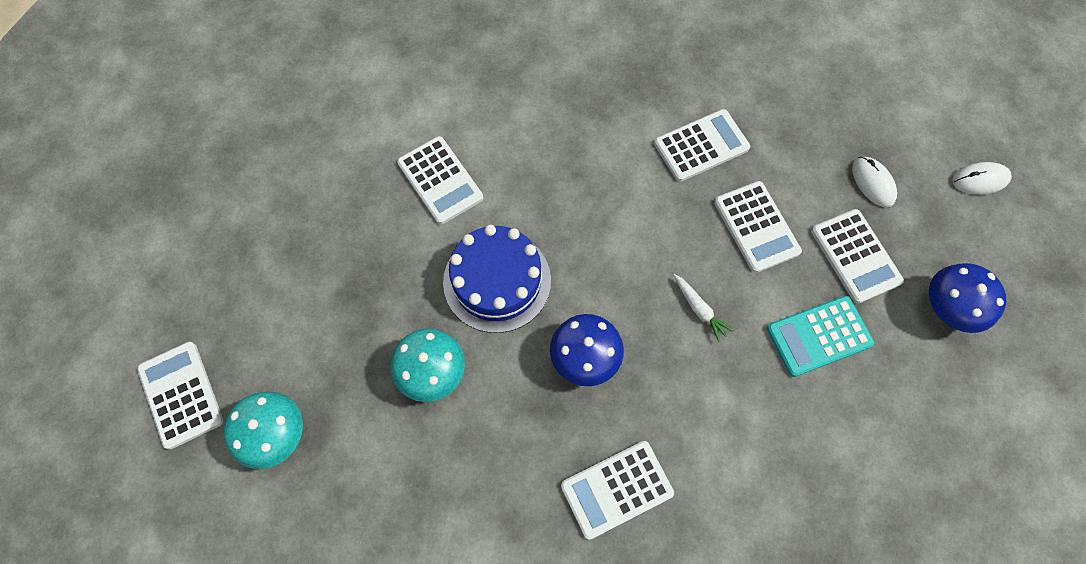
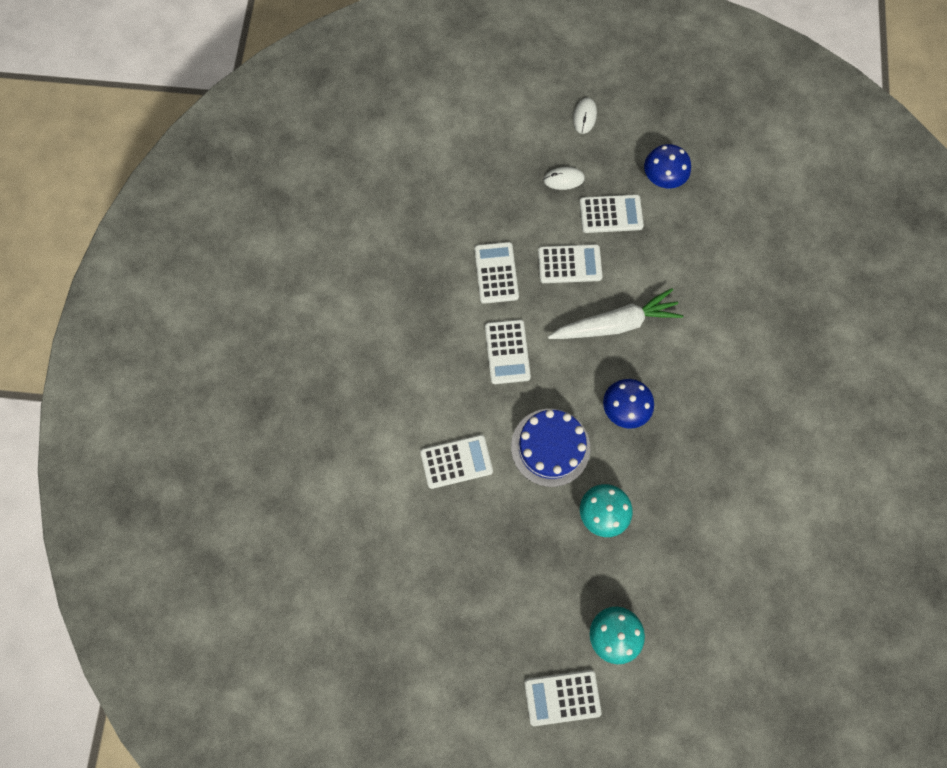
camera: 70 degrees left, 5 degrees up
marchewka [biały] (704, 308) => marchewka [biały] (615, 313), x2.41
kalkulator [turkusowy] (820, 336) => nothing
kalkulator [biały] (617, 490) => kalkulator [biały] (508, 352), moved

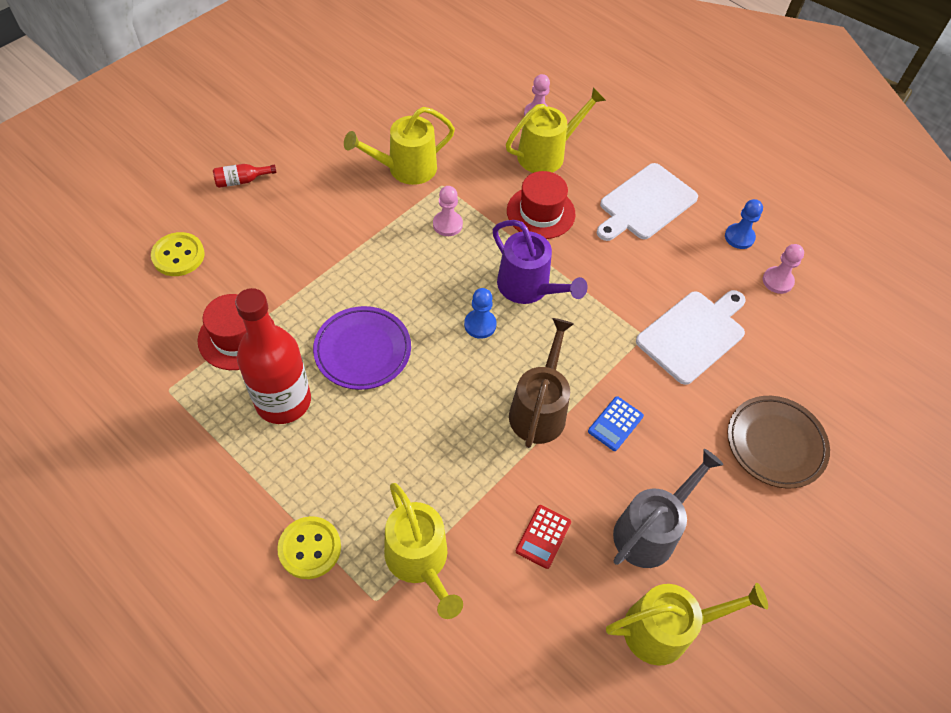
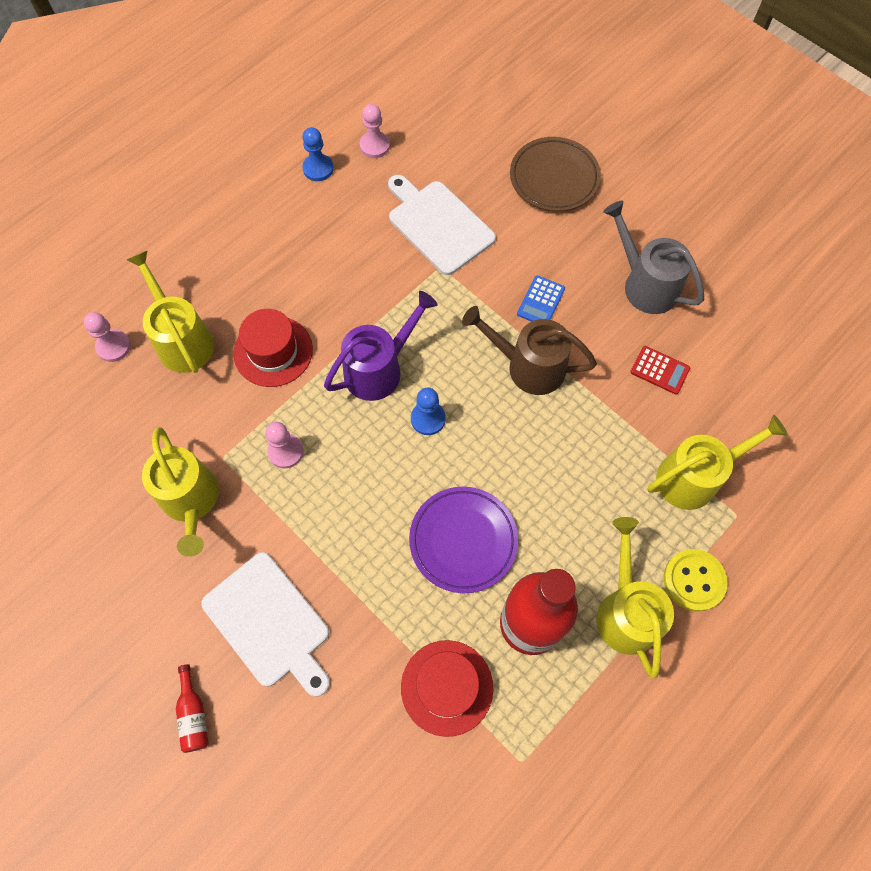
camera: 85 degrees left, 10 degrees up
deska do krojenia [biały] (647, 202) => deska do krojenia [biały] (265, 624), moved
guzik [żółty] (178, 254) => nothing
kalkulator [niebieski] (616, 423) => kalkulator [niebieski] (541, 299), 75 degrees clockwise
konewka [żółty] (687, 624) => konewka [żółty] (635, 597), moved

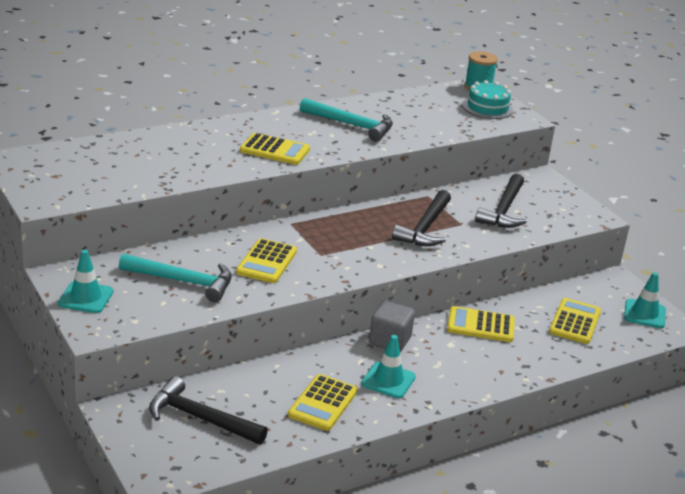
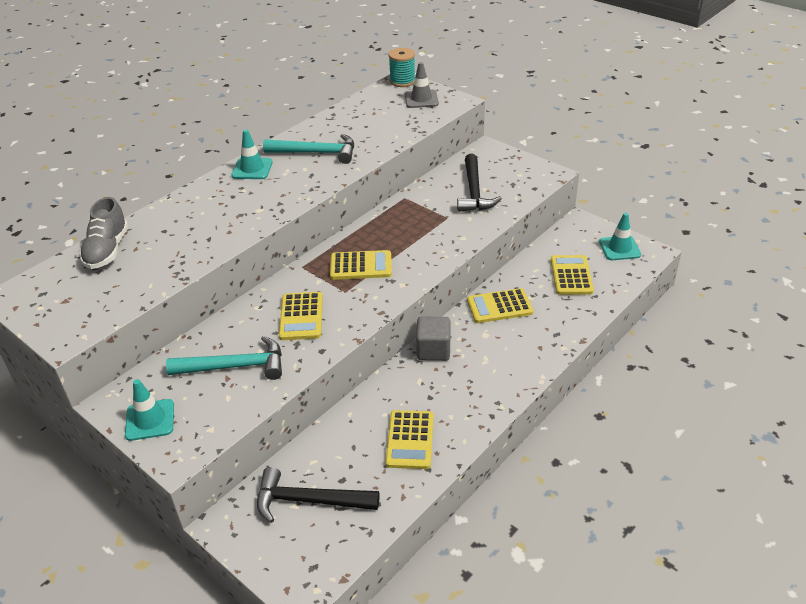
camera: 15 degrees left, 10 degrees up
tort [turkusowy] (488, 99) => pachołek [szary] (422, 85)
kalkulator [żółty] (275, 149) => kalkulator [żółty] (361, 265), moved
młotek [czarny] (421, 218) => nothing
pachołek [turkusowy] (388, 366) => pachołek [turkusowy] (252, 154), moved
nothing => but [szary] (103, 233)

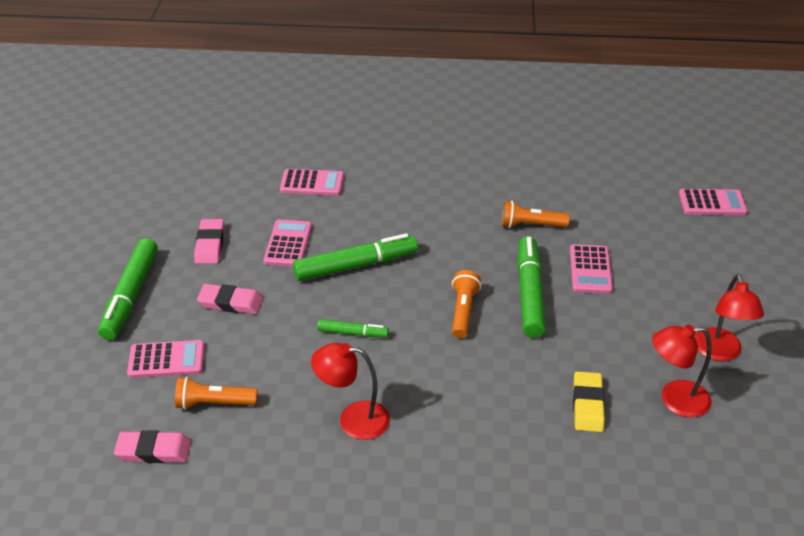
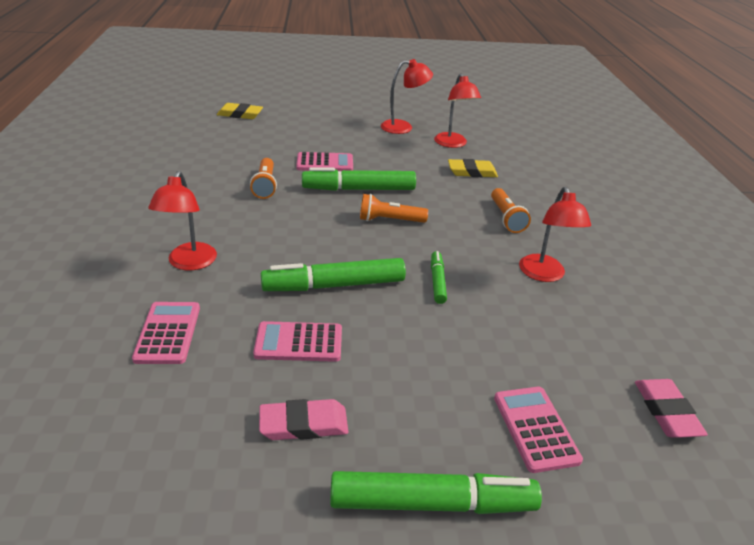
camera: 100 degrees left, 5 degrees down
kalkulator [różowy] (713, 202) => gumka do mazania [żółty] (240, 111)
flamaster [zielony] (355, 257) => flamaster [zielony] (333, 274), 75 degrees counterclockwise
gumka do mazania [różowy] (230, 299) => nothing
latarka [pomarańczowy] (216, 392) => latarka [pomarańczowy] (511, 210), moved
nothing => lampka [czerwony] (182, 220)

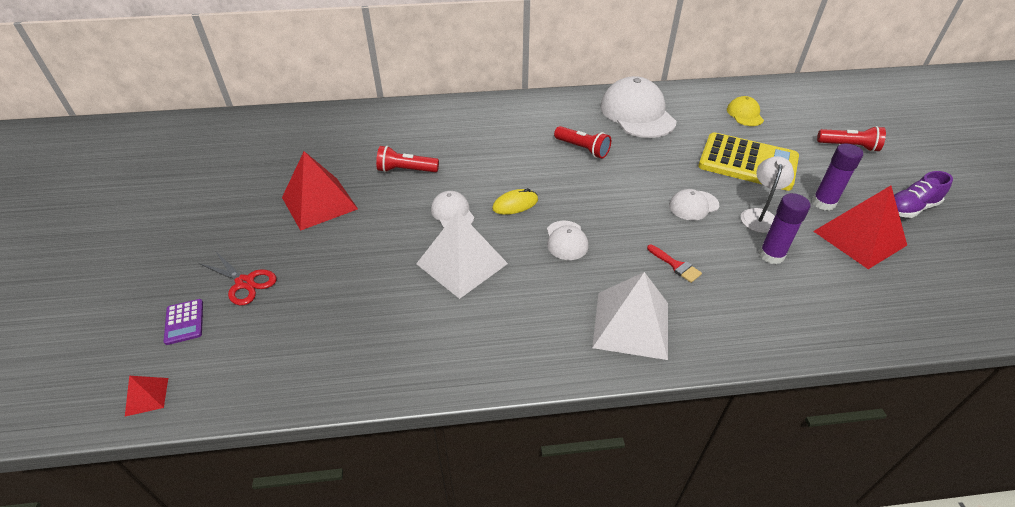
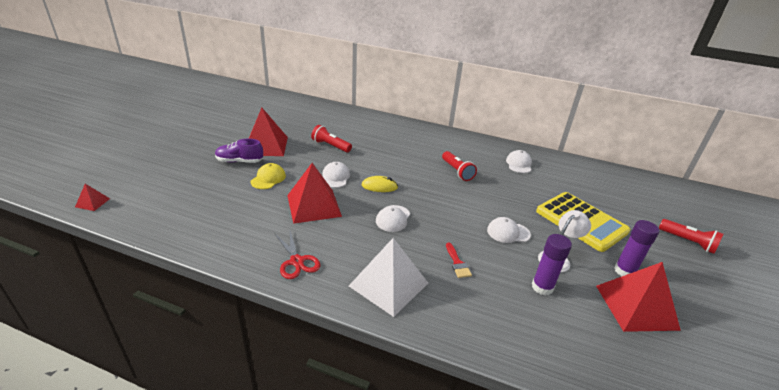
camera: 25 degrees right, 10 degrees down
czapka [biały] (638, 107) => czapka [biały] (519, 161), x0.49
czapka [żółty] (745, 111) => czapka [żółty] (268, 176), moved
but [fioletowy] (923, 194) => but [fioletowy] (239, 151), moved
piramida [biały] (462, 255) => piramida [czerwony] (314, 193)
nożyczki [czerwony] (238, 278) => nożyczki [czerwony] (298, 255), moved
kalkulator [fioletowy] (183, 322) => nothing

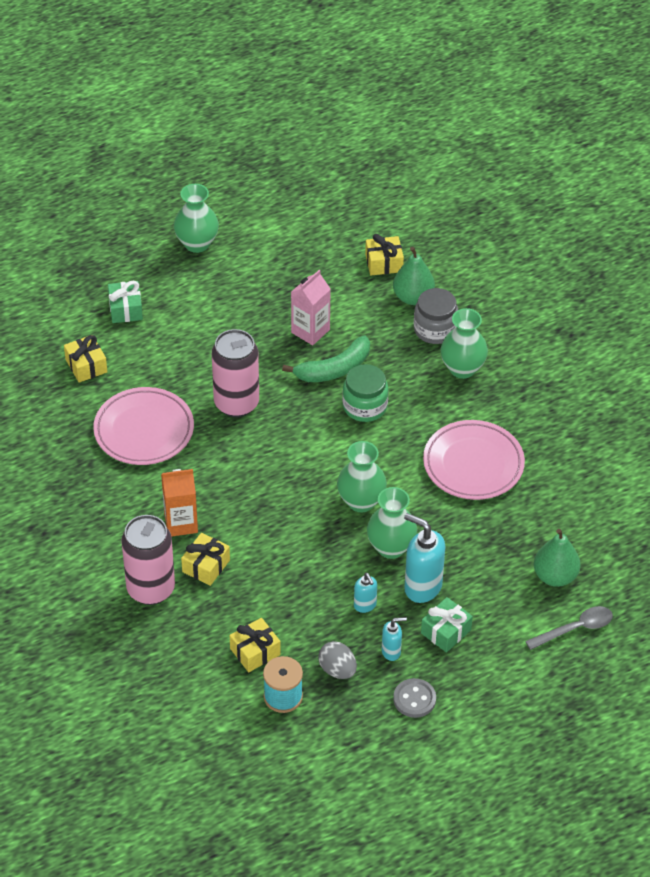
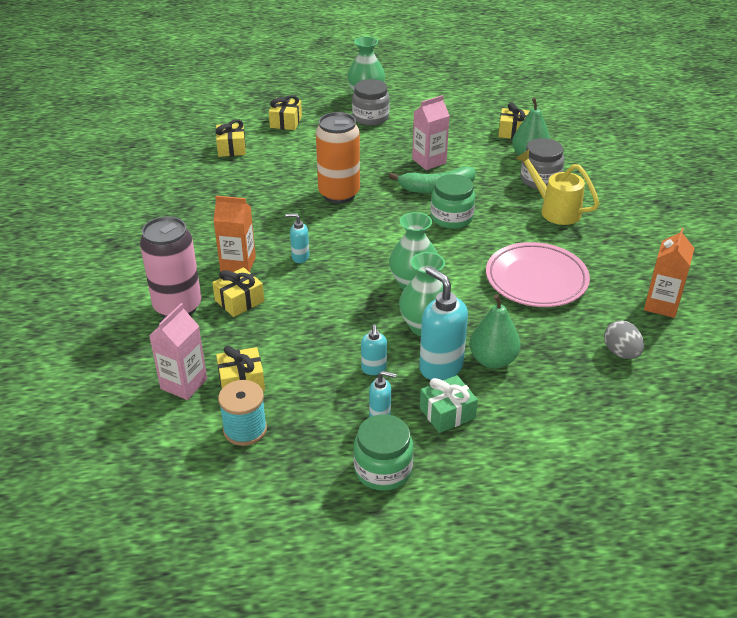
camera: 20 degrees right, 10 degrees down
prezent [zielony] (125, 302) => prezent [żółty] (285, 112)
wazon [zielony] (464, 343) => konewka [żółty] (557, 187)
puszka [różowy] (235, 373) => puszka [pomarańczowy] (338, 157)
talerz [różowy] (143, 426) => nothing
gruszka [zielony] (557, 558) => gruszka [zielony] (495, 331), moved
łyżka [szary] (569, 628) => nothing
jajko [szary] (337, 660) => jajko [szary] (624, 339), moved
guzik [szary] (414, 698) => słoik [zielony] (383, 452)
nothing => słoik [szary] (371, 102)
nothing => dozownik mydła [turkusowy] (297, 238)
nothing => karton mleka [pomarańczowy] (669, 273)
nothing => karton mleka [różowy] (178, 351)

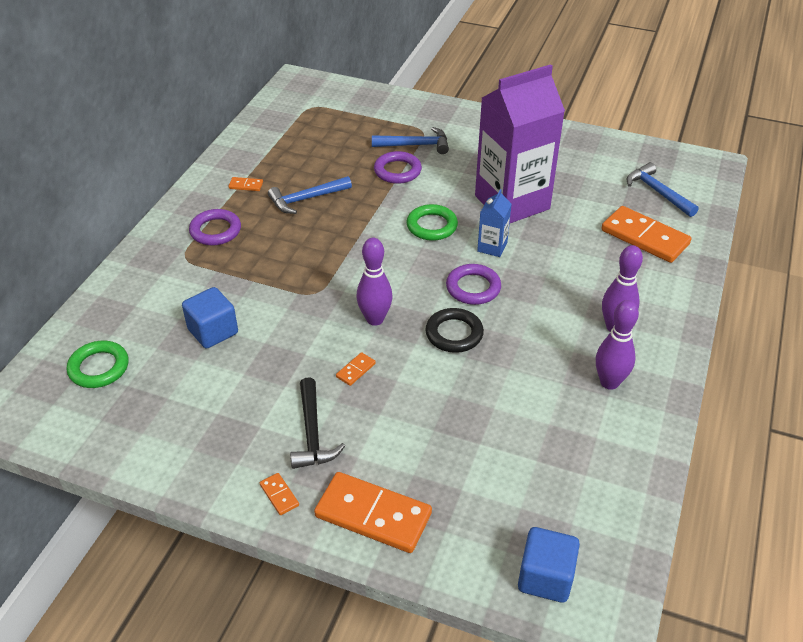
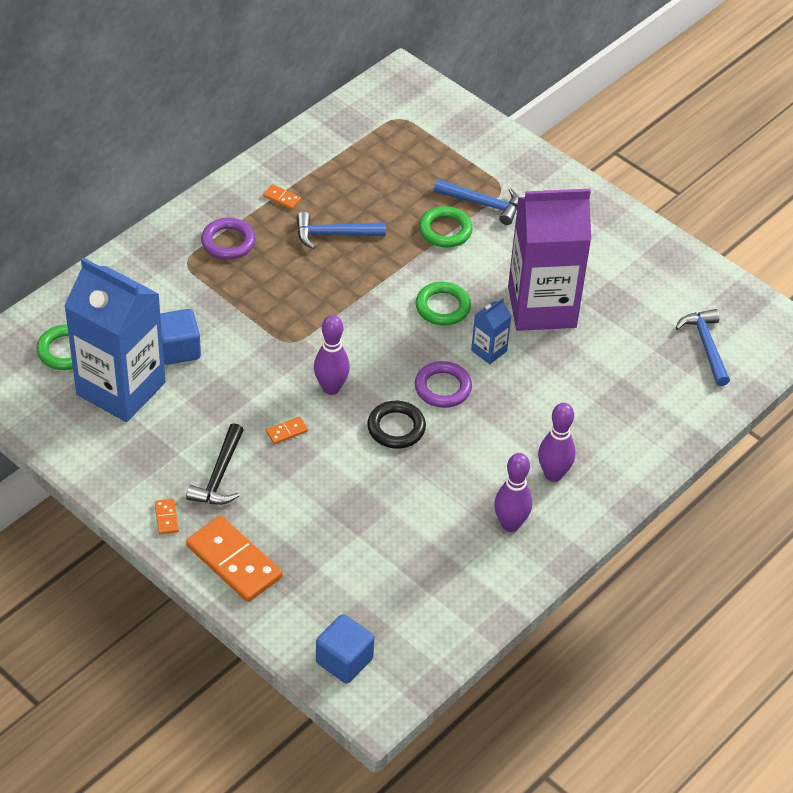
camera: 20 degrees right, 5 degrees up
pierścień [fioletowy] (398, 167) => pierścień [zielony] (446, 226)
kostka domina [pomarańczowy] (646, 234) => nothing
nothing => karton mleka [niebieski] (114, 340)

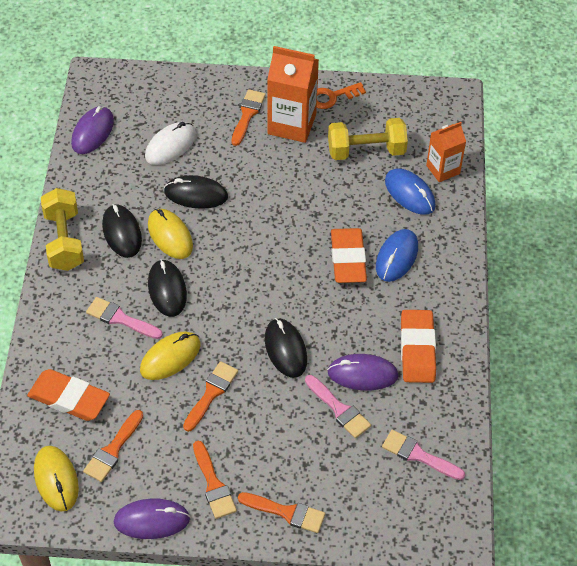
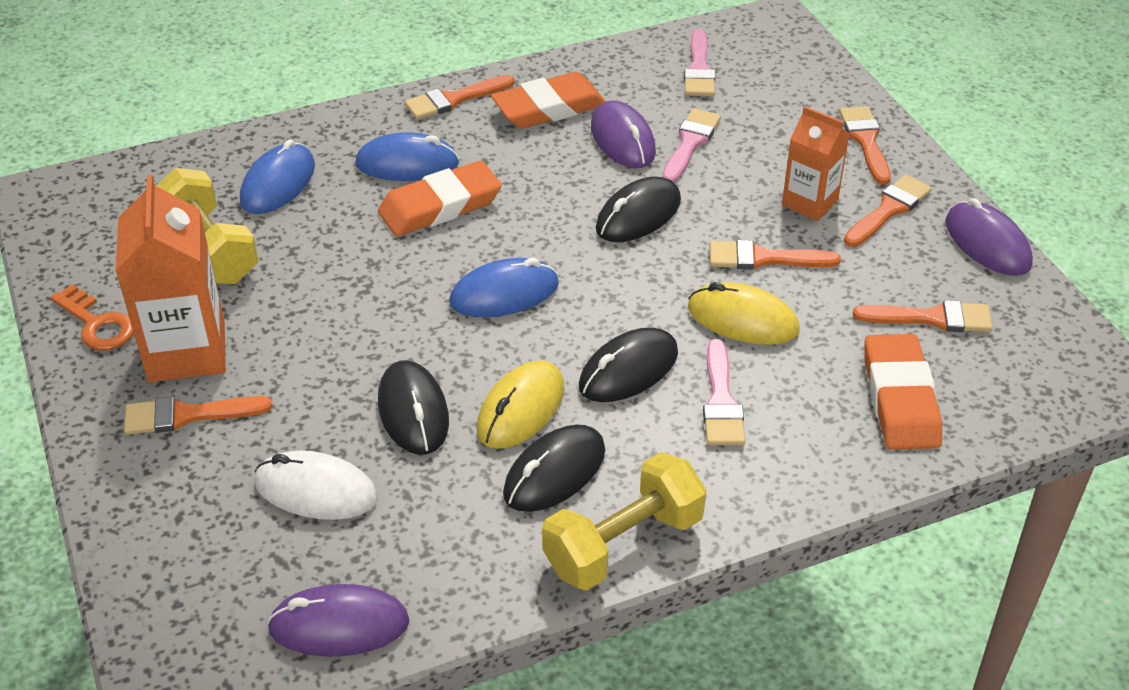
camera: 115 degrees left, 10 degrees down
karton mleka [pomarańczowy] (446, 152) => karton mleka [pomarańczowy] (816, 163), moved
myszka [żółty] (56, 479) => nothing
nothing => pędzel [pomarańczowy] (459, 97)
nothing => myszka [niebieski] (504, 287)

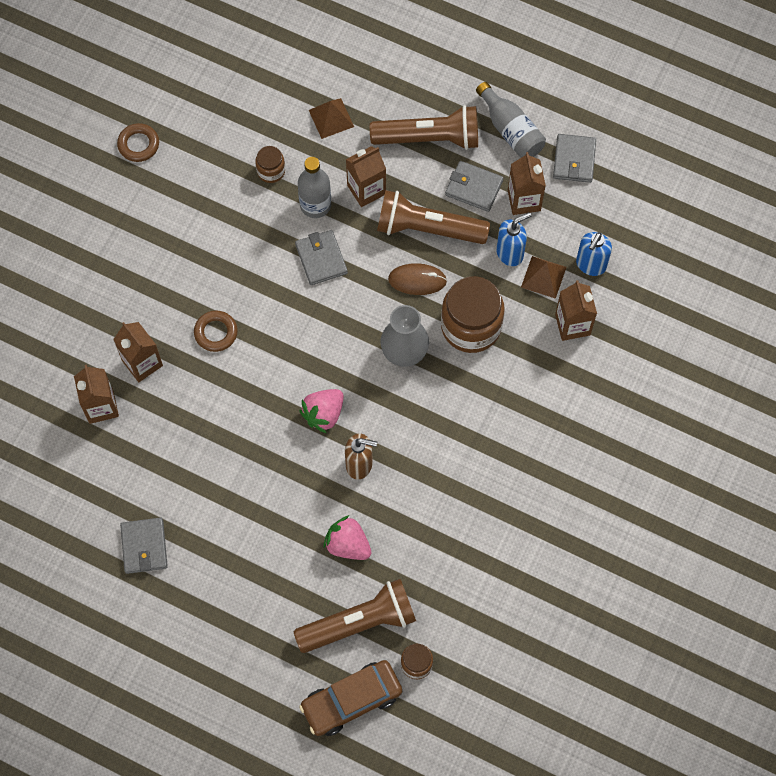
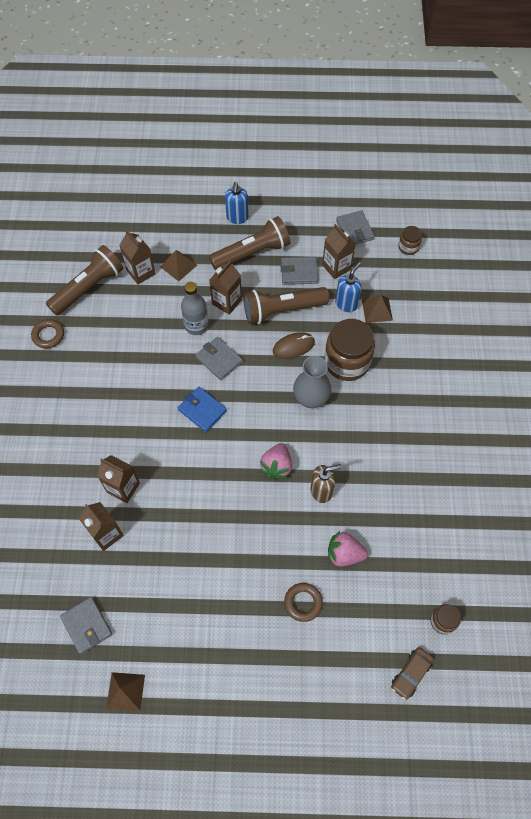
camera: 25 degrees left, 5 degrees down
butelka [szary] (511, 120) => nothing
słoik [brązowy] (270, 164) => słoik [brązowy] (410, 240), moved
dozownik mydła [niebieski] (594, 254) => dozownik mydła [niebieski] (237, 203), moved
karton mleka [brązowy] (576, 310) => karton mleka [brązowy] (137, 257), moved
pierścień [brązowy] (216, 331) => pierścień [brązowy] (303, 602), moved
portfel [szary] (144, 546) => portfel [szary] (86, 625), moved
latarka [brązowy] (355, 616) => latarka [brązowy] (84, 280), moved
samochód [brązowy] (350, 698) => samochód [brązowy] (412, 673), x0.61
nothing => portfel [niebieski] (202, 409)
nothing => piramida [brązowy] (125, 691)

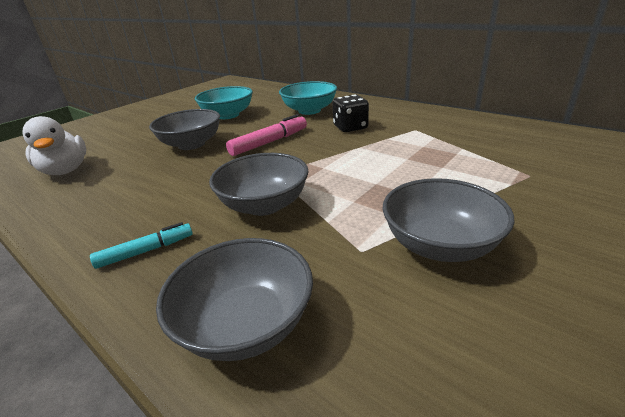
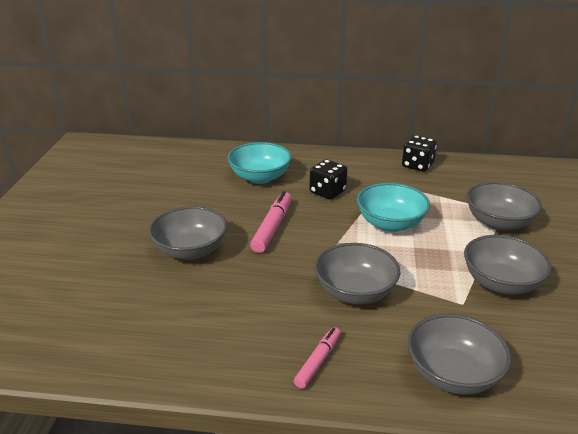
camera: 35 degrees left, 0 degrees up
miska [turkusowy] (224, 102) => miska [turkusowy] (393, 207), moved
kaczka [biały] (54, 145) => nothing
flamaster [turkusowy] (141, 245) => flamaster [różowy] (317, 358)
nothing => kostka do gry [czarny] (419, 153)
nothing => miska [szary] (504, 206)

